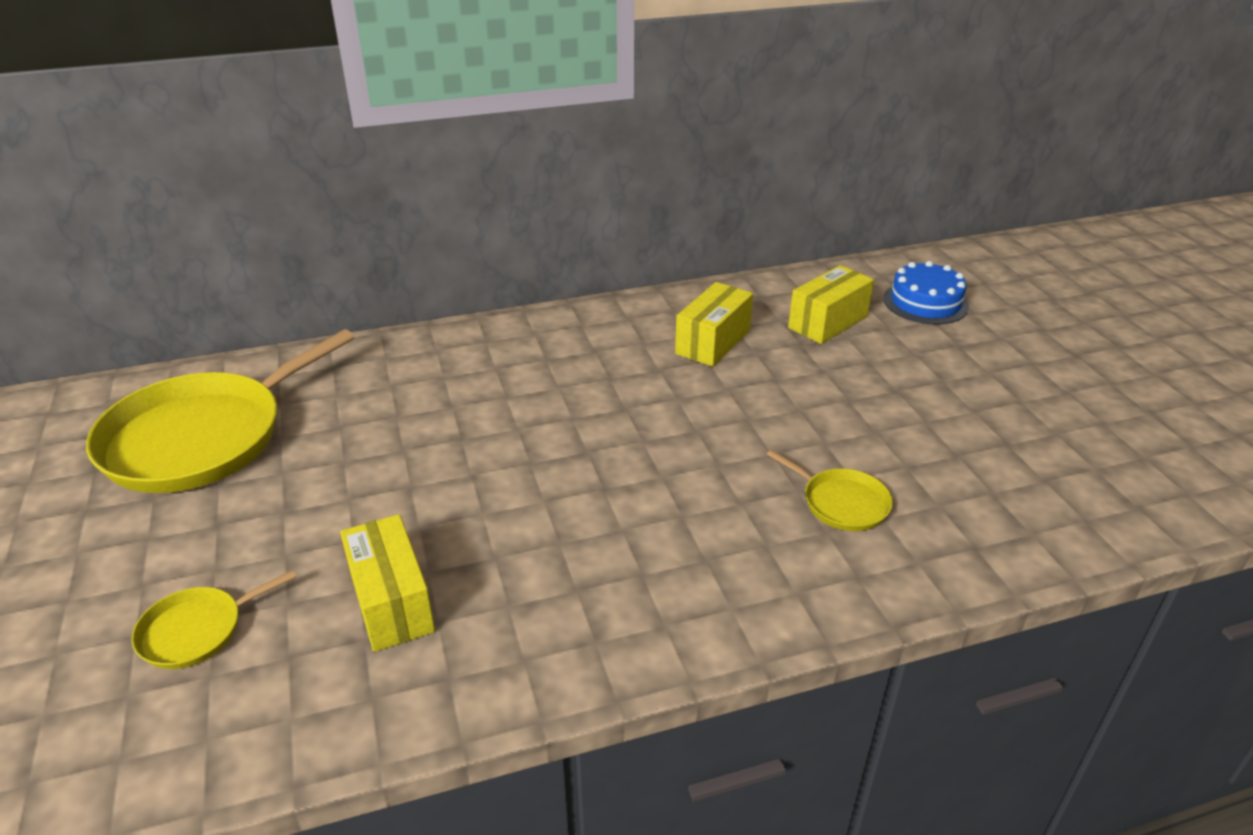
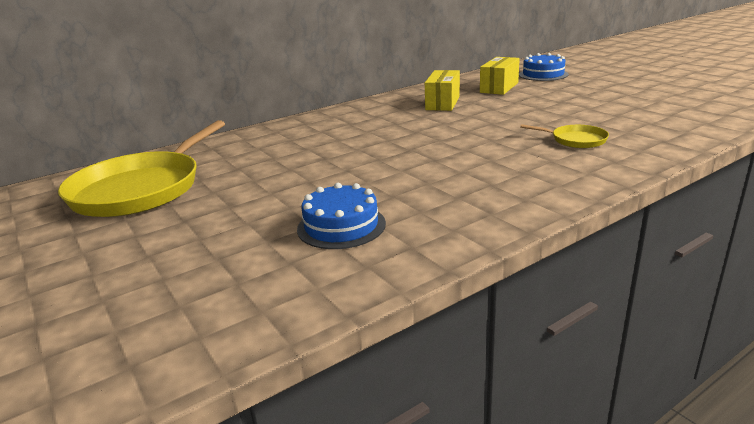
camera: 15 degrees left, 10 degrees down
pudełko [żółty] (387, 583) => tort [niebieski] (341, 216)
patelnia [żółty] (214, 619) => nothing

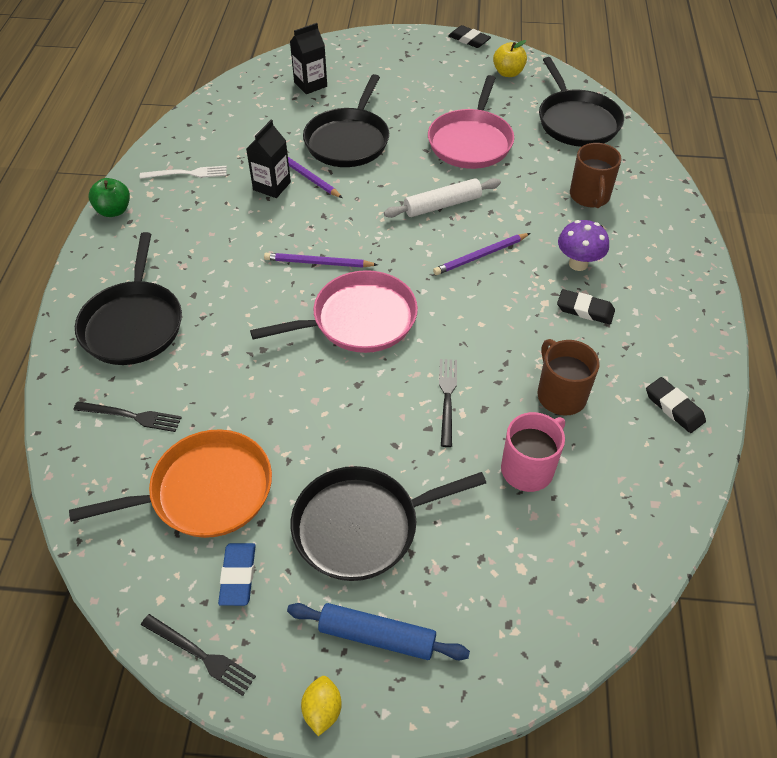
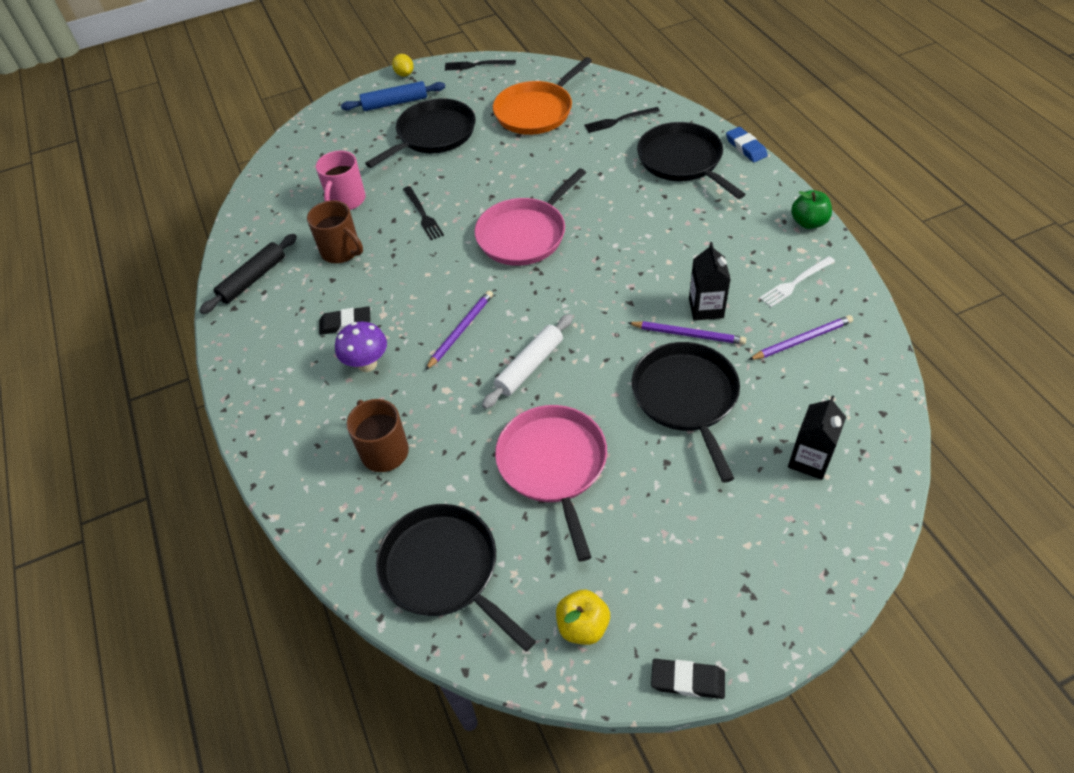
camera: 155 degrees right, 0 degrees up
ołówek [fioletowy] (321, 260) => ołówek [fioletowy] (800, 337), moved
gumka do mazania [czarny] (676, 405) => wałek do ciasta [czarny] (248, 274)
gumka do mazania [niebieski] (236, 574) => gumka do mazania [niebieski] (747, 144), moved

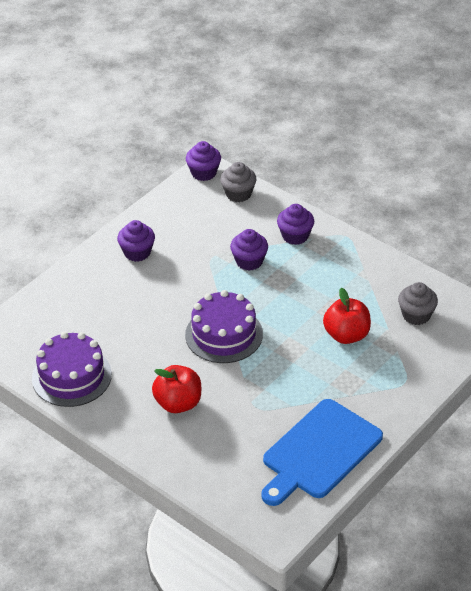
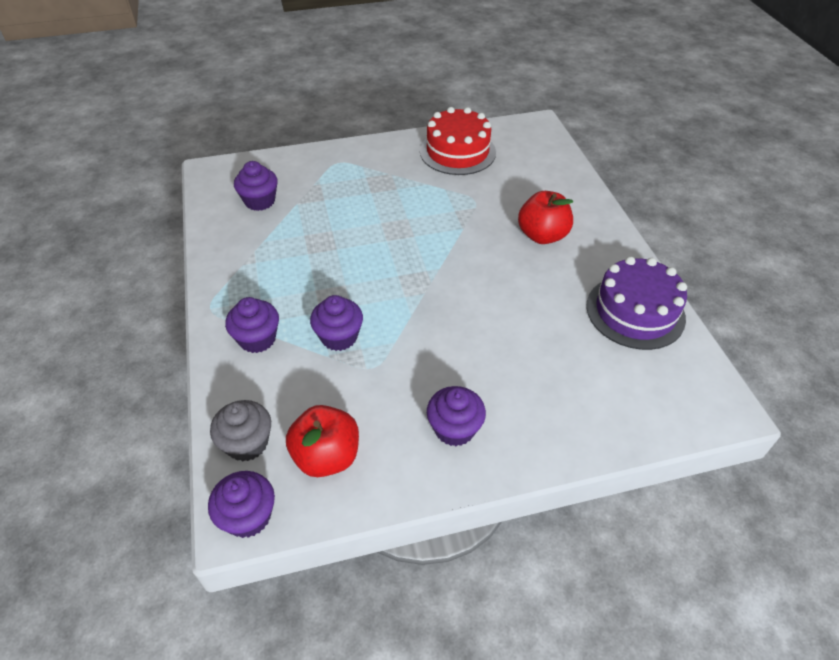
camera: 145 degrees left, 5 degrees up
muffinka [szary] (418, 303) => muffinka [fioletowy] (256, 186)
jabłko [czerwony] (347, 316) => jabłko [czerwony] (322, 441), moved
tort [fioletowy] (224, 326) => nothing
deska do krojenia [niebieski] (322, 452) => tort [czerwony] (458, 141)

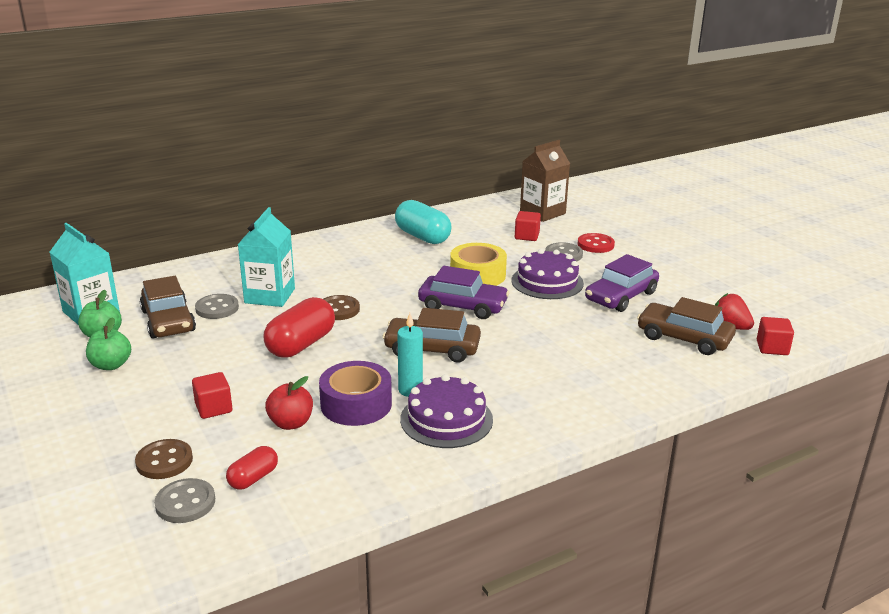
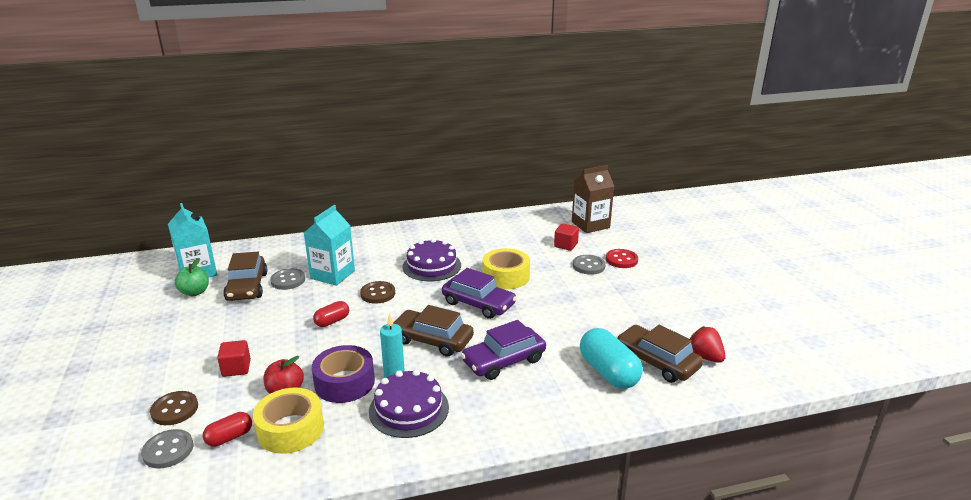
camera: 15 degrees right, 0 degrees up
kapsułka [turkusowy] (423, 222) => kapsułka [turkusowy] (611, 358), moved
tort [fioletowy] (547, 274) => tort [fioletowy] (431, 259), moved
samochód [fioletowy] (622, 283) => samochód [fioletowy] (503, 350), moved
kapsułka [czerwony] (299, 327) => kapsułka [czerwony] (331, 314), x0.55
jabłko [zielony] (108, 343) => nothing
sześcian [czerwony] (775, 336) => nothing
nothing => taśma klejąca [żółty] (288, 420)

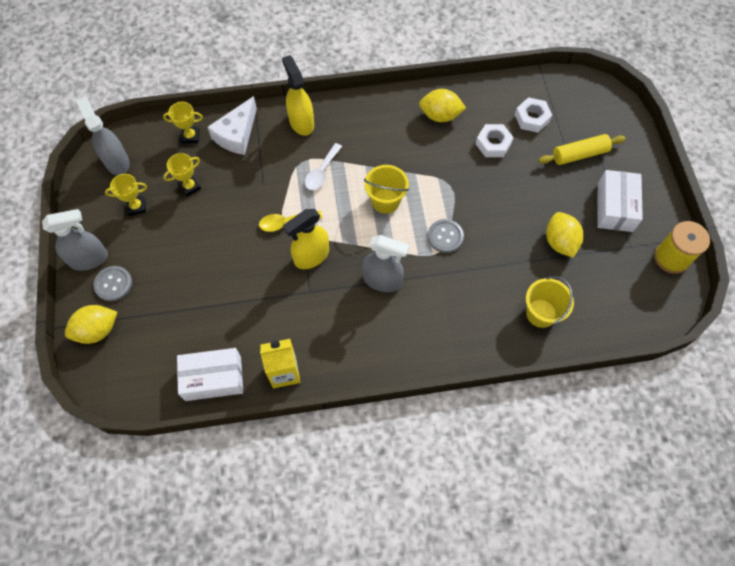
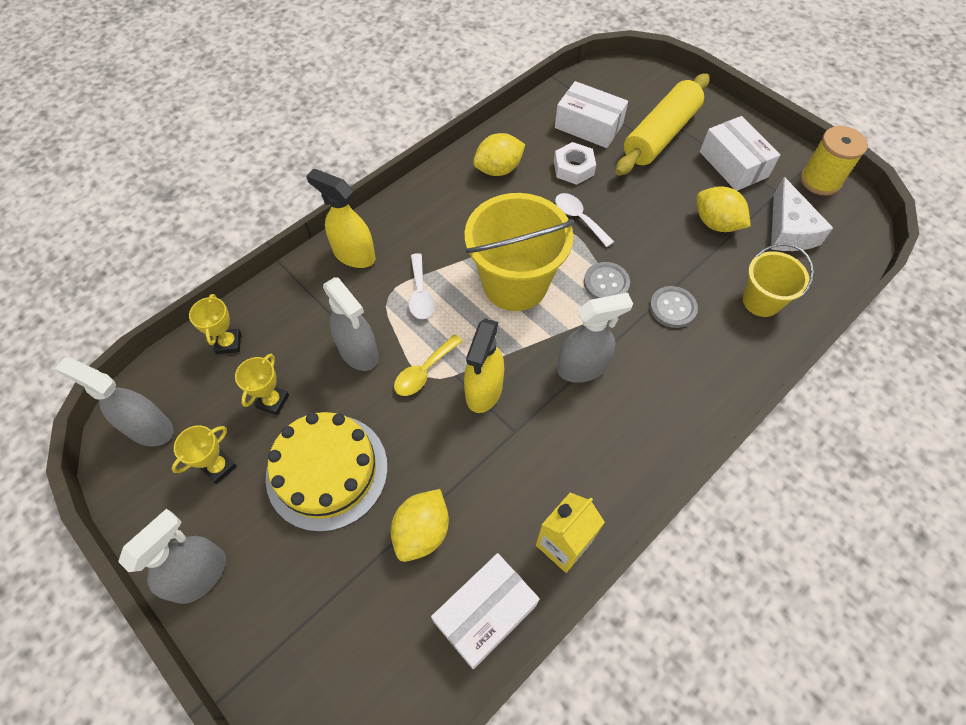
camera: 35 degrees left, 5 degrees down
ser [biały] (232, 125) => ser [biały] (802, 214), moved
nakrętka [biały] (533, 115) => pudełko [biały] (591, 114)
puchar [żółty] (183, 123) => puchar [żółty] (215, 324), 60 degrees counterclockwise
wałek do ciasta [żółty] (582, 149) => wałek do ciasta [żółty] (662, 124), x1.58
wiadro [żółty] (386, 189) => wiadro [żółty] (519, 252), x1.77
guzik [szary] (112, 283) => guzik [szary] (674, 307), moved
cytryna [żółty] (91, 324) => cytryna [żółty] (420, 525), moved
nothing => łyżka [biały] (584, 220)
nothing => spryskiwacz [szary] (351, 324)
nothing => tort [żółty] (327, 472)

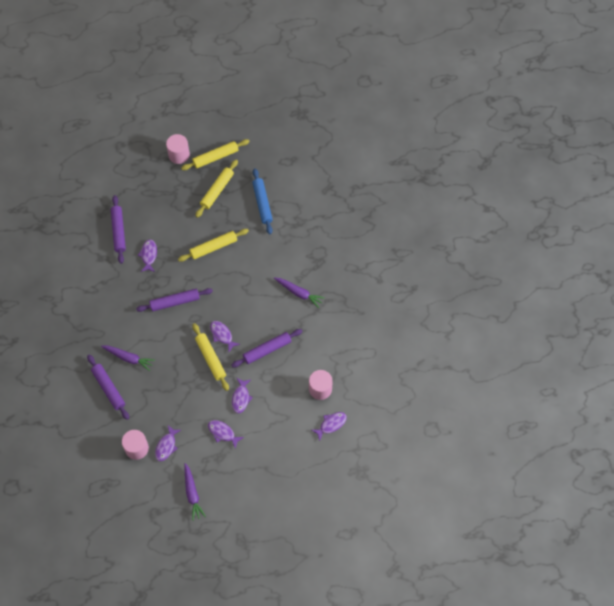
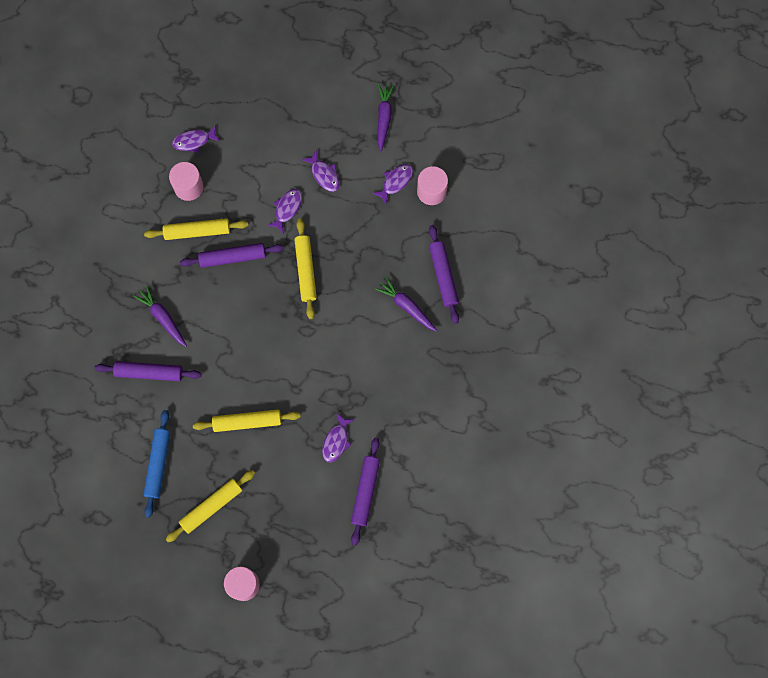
camera: 160 degrees left, 10 degrees up
wałek do ciasta [żółty] (215, 154) => wałek do ciasta [żółty] (196, 229), moved
wałek do ciasta [fioletowy] (174, 300) => wałek do ciasta [fioletowy] (148, 371), moved
ryba [fioletowy] (225, 336) => nothing

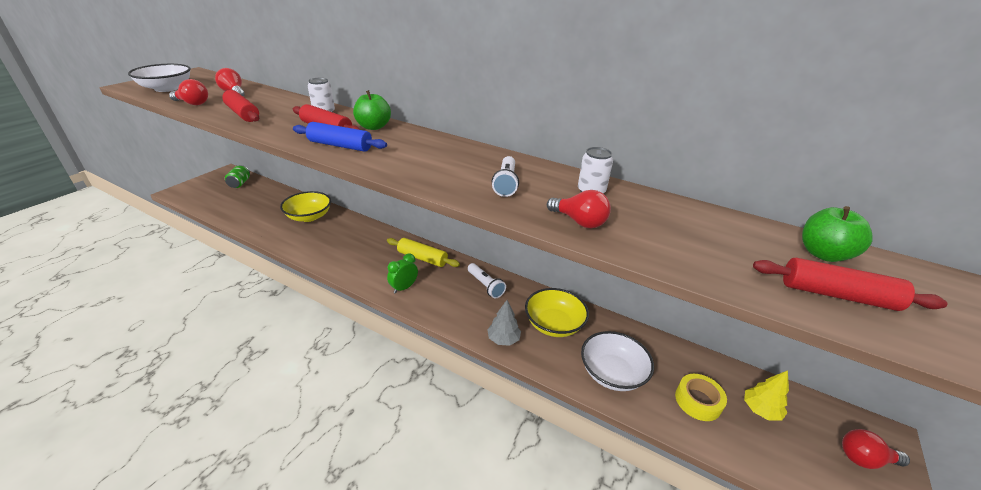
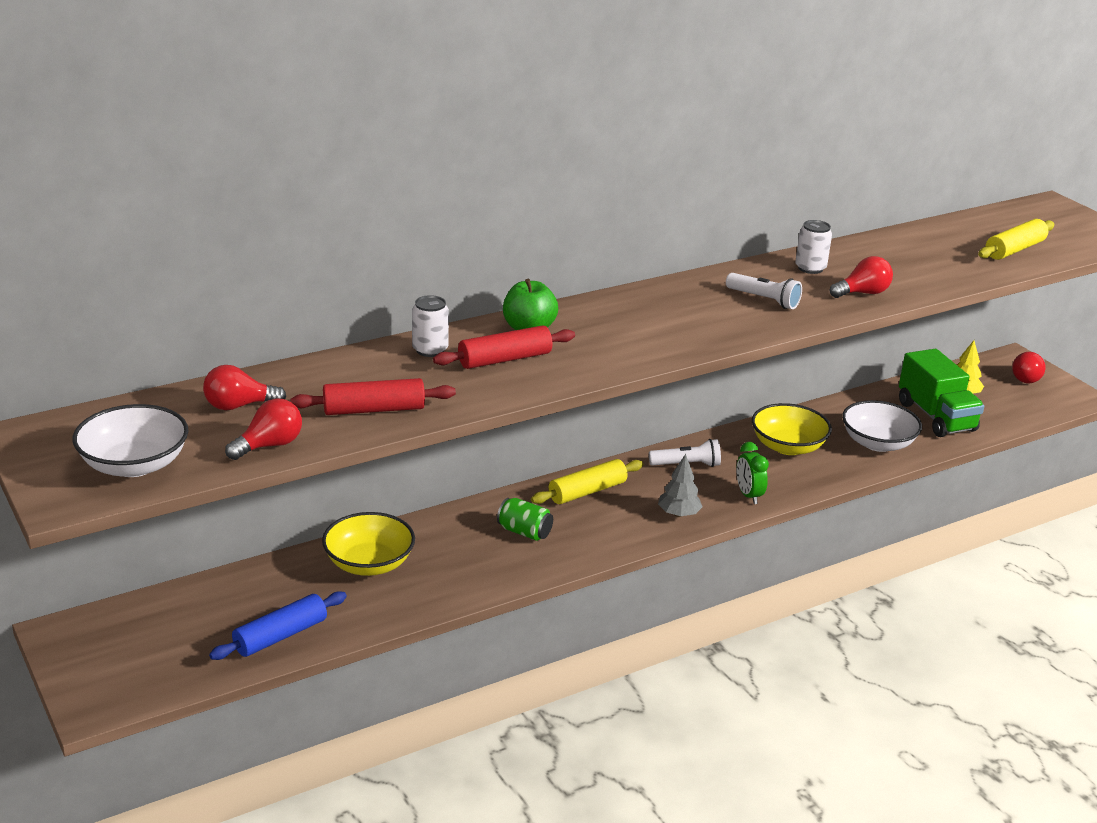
camera: 60 degrees left, 5 degrees down
wałek do ciasta [niebieski] (340, 137) => wałek do ciasta [niebieski] (278, 625), moved
puszka [zielony] (237, 176) => puszka [zielony] (525, 519), moved
jabłko [zielony] (837, 234) => nothing
budzik [zielony] (402, 273) => budzik [zielony] (752, 473), moved
wałek do ciasta [czerwony] (850, 284) => wałek do ciasta [żółty] (1016, 239)
drzewko [szary] (504, 323) => drzewko [szary] (680, 485), moved
taśma klejąca [żółty] (701, 397) => ciężarówka [zielony] (941, 393)

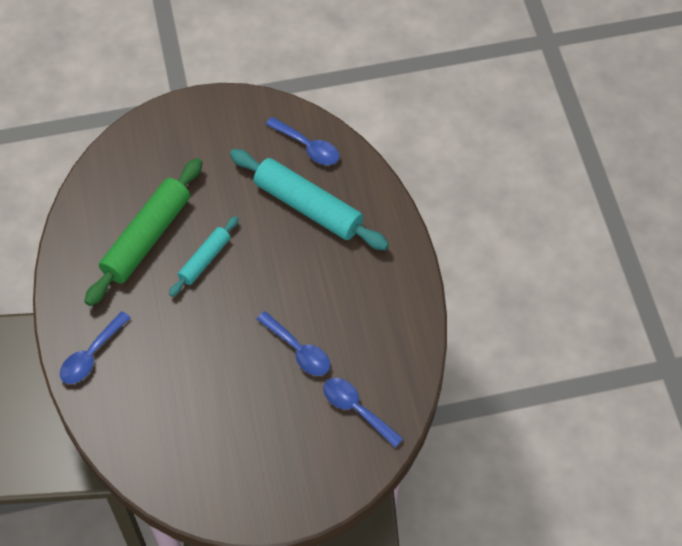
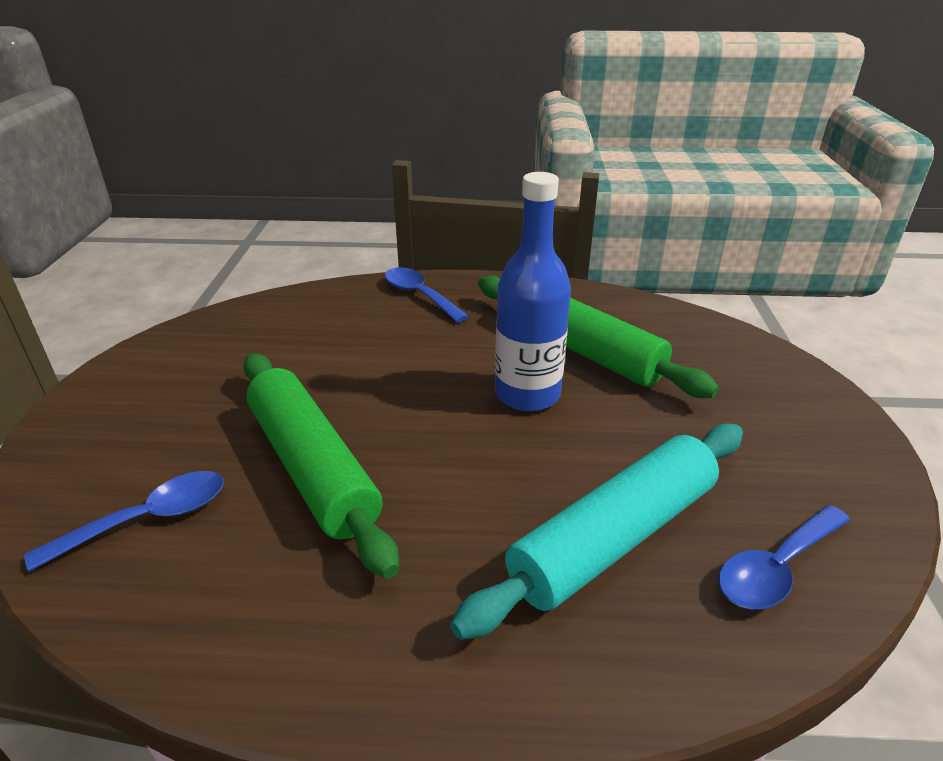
camera: 105 degrees right, 25 degrees down
wałek do ciasta [turkusowy] (204, 256) => butelka [niebieski] (533, 292)
łyżka [niebieski] (293, 343) => wałek do ciasta [zielony] (321, 466)

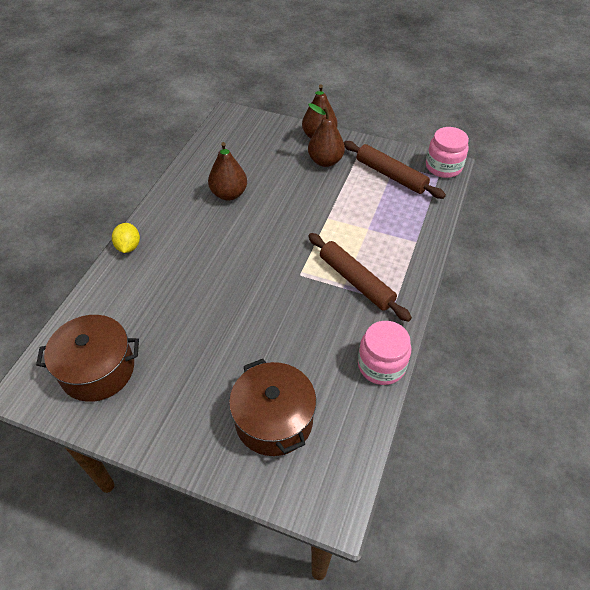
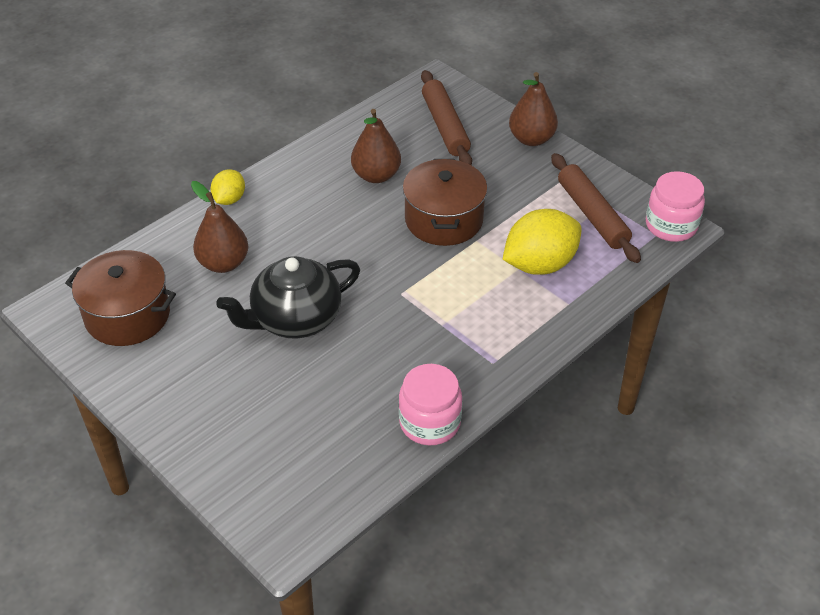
camera: 25 degrees right, 5 degrees down
gruszka [brązowy] (326, 135) => gruszka [brązowy] (219, 227), moved
wałek do ciasta [brązowy] (360, 277) => wałek do ciasta [brązowy] (446, 117), moved
garnek [brązowy] (272, 407) => garnek [brązowy] (445, 202), moved
nothing => cytryna [żółty] (542, 242)
nothing => imbryk [czarny] (288, 297)

